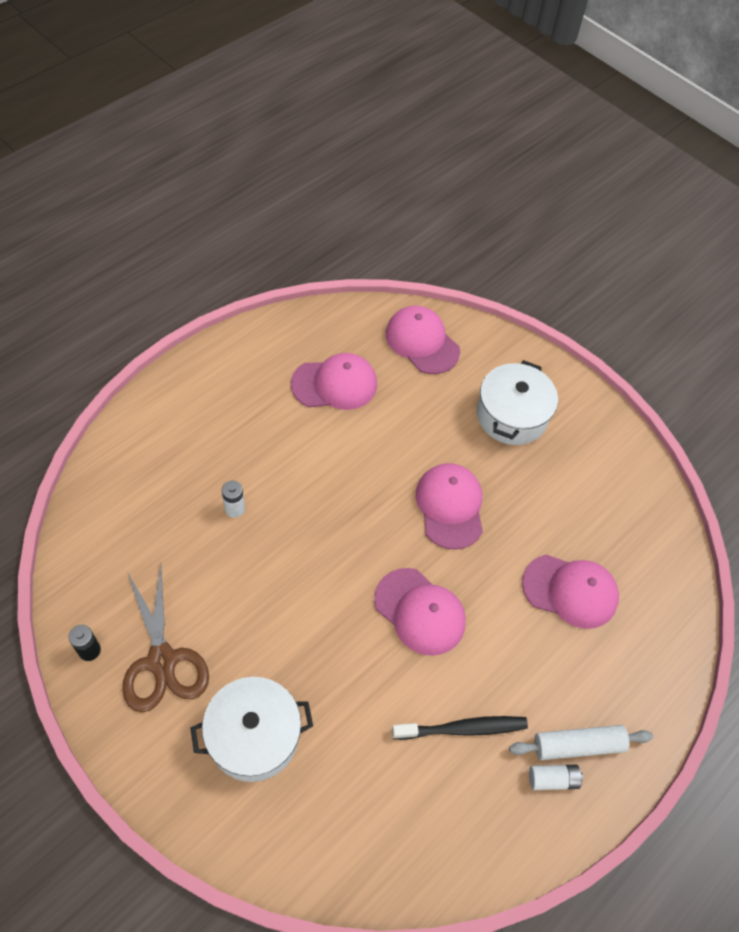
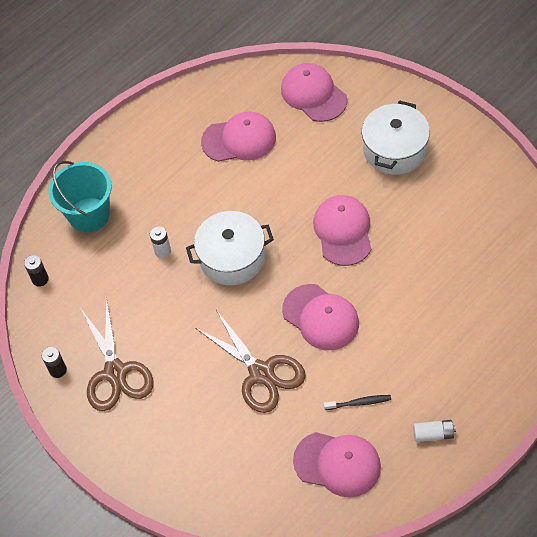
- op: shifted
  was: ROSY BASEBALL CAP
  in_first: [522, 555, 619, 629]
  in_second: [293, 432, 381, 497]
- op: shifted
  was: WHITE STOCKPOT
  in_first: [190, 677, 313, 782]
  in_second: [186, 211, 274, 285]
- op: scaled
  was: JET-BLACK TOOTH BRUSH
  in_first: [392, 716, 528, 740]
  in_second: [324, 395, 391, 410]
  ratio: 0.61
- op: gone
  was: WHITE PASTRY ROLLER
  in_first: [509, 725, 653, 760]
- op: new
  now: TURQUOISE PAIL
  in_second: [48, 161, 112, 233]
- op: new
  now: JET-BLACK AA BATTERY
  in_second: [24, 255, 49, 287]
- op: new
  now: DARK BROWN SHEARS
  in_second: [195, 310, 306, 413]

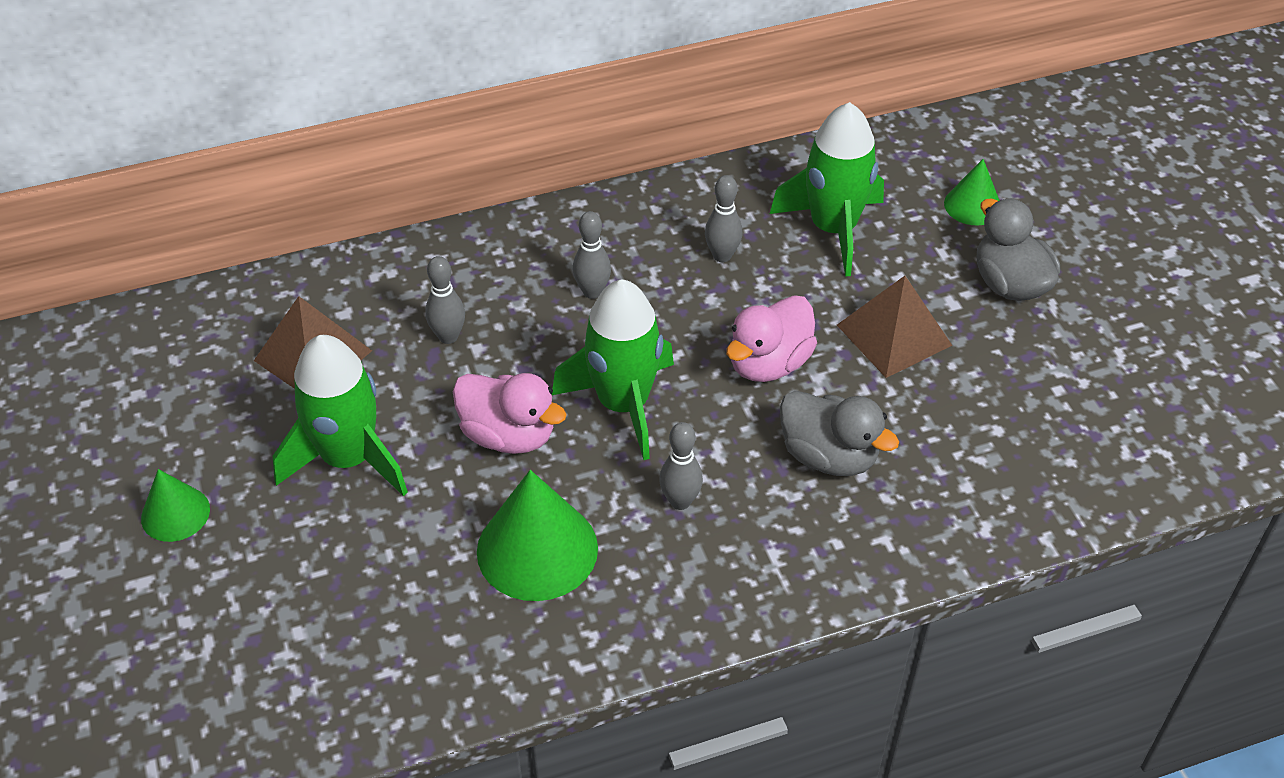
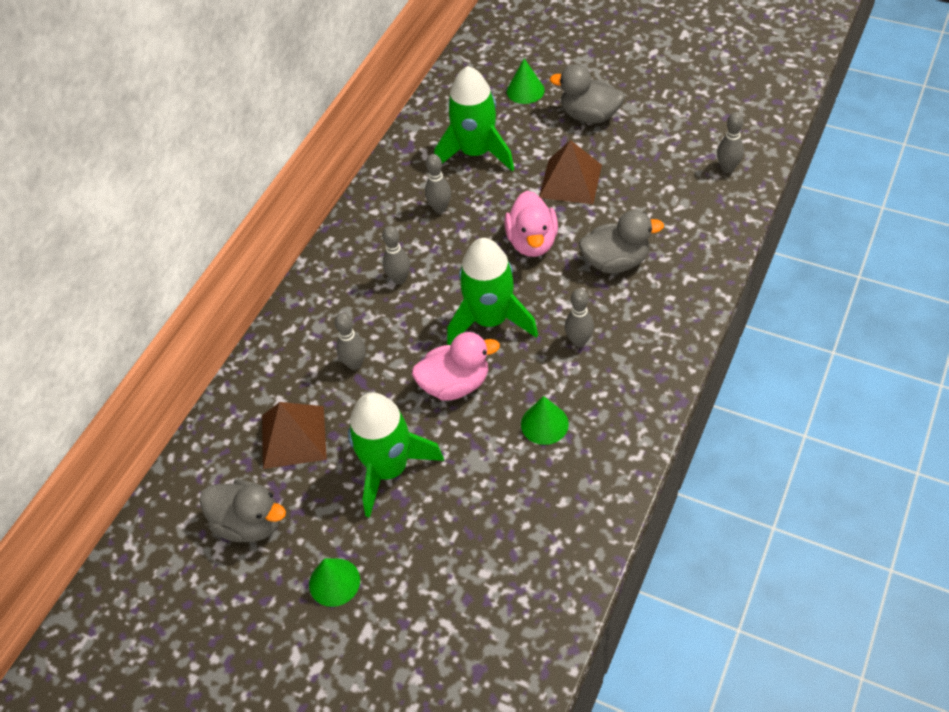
- op: scaled
  was: LEAF-GREEN CONE SHAPE
  in_first: [477, 470, 598, 601]
  in_second: [521, 396, 569, 445]
  ratio: 0.57
- op: new
  now: GREY SKITTLE
  in_second: [717, 112, 744, 173]
- op: new
  now: GREY DUCK
  in_second: [200, 479, 286, 542]

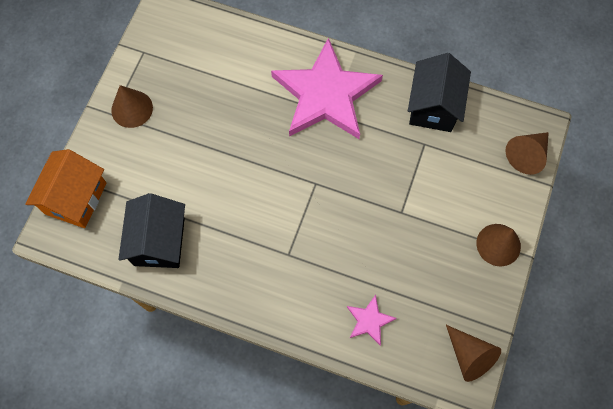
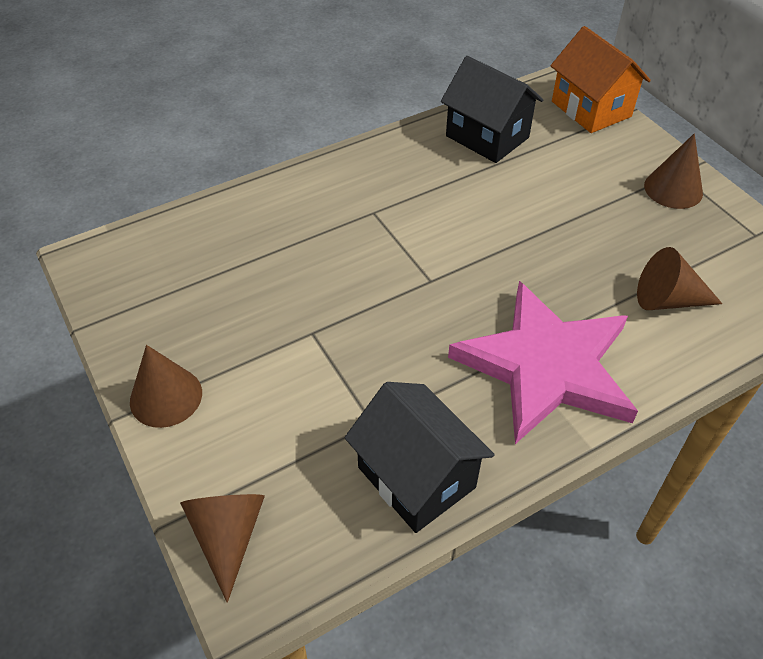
- op: gone
  was: ROSY STAR
  in_first: [347, 295, 397, 346]
- op: shifted
  was: DARK BROWN CONE SHAPE
  in_first: [446, 325, 501, 382]
  in_second: [637, 247, 723, 310]

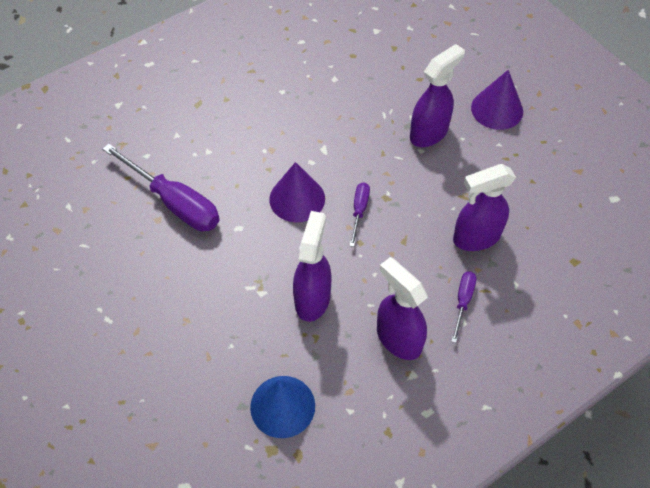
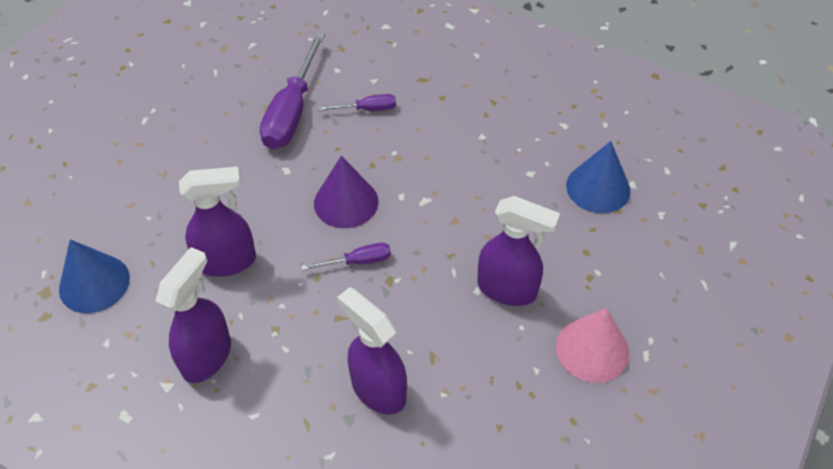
- op: repainted
  was: ROYAL PURPLE CONE SHAPE
  now: ROSY CONE SHAPE
  in_first: [471, 70, 523, 130]
  in_second: [556, 308, 629, 383]
- op: shifted
  was: ROYAL PURPLE FLAT SCREWDRIVER
  in_first: [451, 271, 476, 343]
  in_second: [318, 94, 396, 111]
- op: new
  now: ROYAL BLUE CONE SHAPE
  in_second: [566, 141, 630, 213]

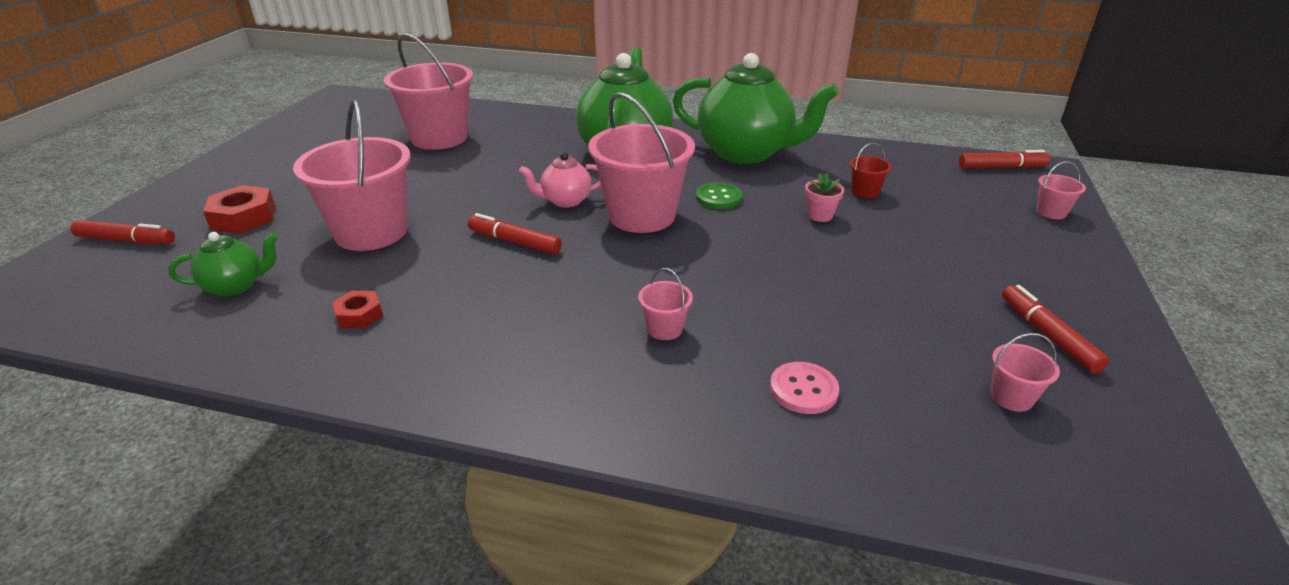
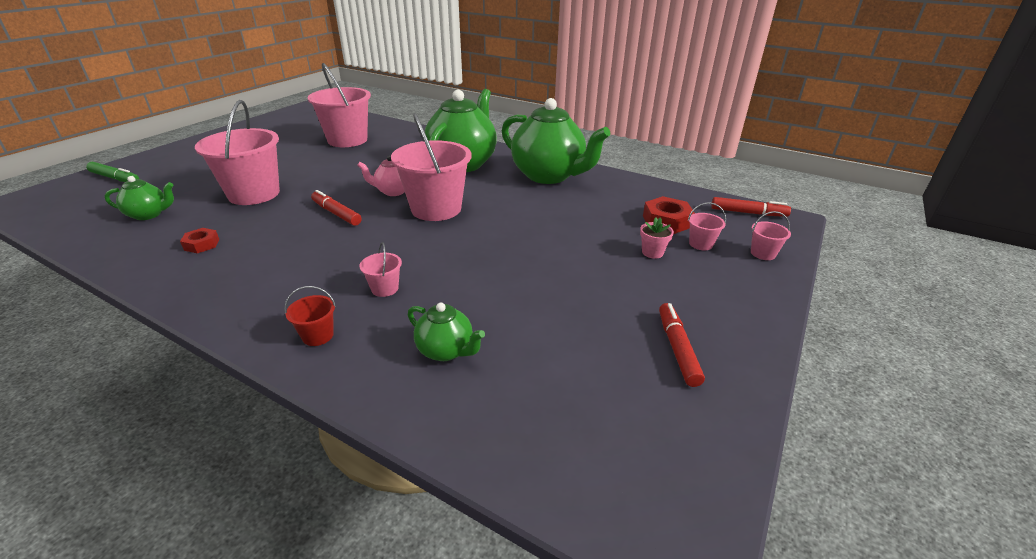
- op: shifted
  was: SCARLET PAIL
  in_first: [850, 143, 892, 198]
  in_second: [284, 286, 336, 346]
- op: shifted
  was: ROSY FLOWER POT
  in_first: [805, 173, 844, 222]
  in_second: [640, 217, 674, 259]
- op: gone
  was: LEAF-GREEN SHIRT BUTTON
  in_first: [696, 182, 742, 209]
- op: shifted
  was: SCARLET HEXAGON NUT
  in_first: [203, 185, 276, 234]
  in_second: [643, 196, 695, 234]
- op: repainted
  was: SCARLET MARKER PEN
  now: LEAF-GREEN MARKER PEN
  in_first: [70, 220, 175, 244]
  in_second: [86, 162, 139, 182]
- op: shifted
  was: ROSY PAIL
  in_first: [991, 333, 1060, 412]
  in_second: [688, 202, 726, 250]
- op: swapped
  was: ROSY SHIRT BUTTON
  now: LEAF-GREEN TEA POT
  in_first: [770, 362, 839, 414]
  in_second: [408, 302, 485, 361]

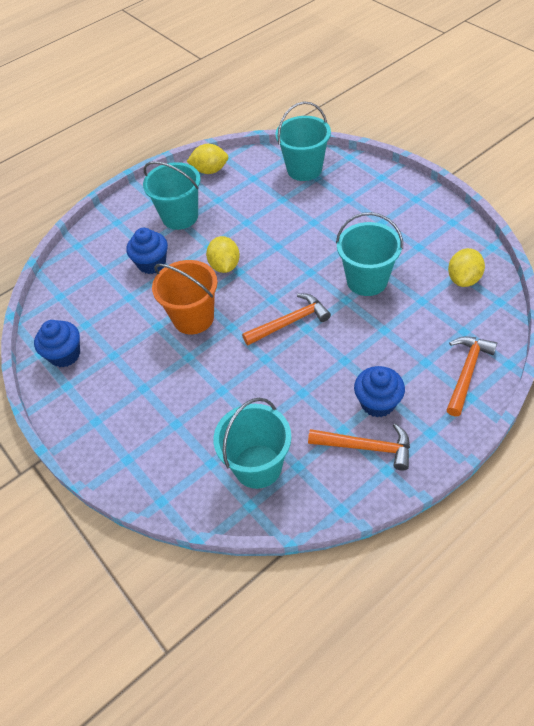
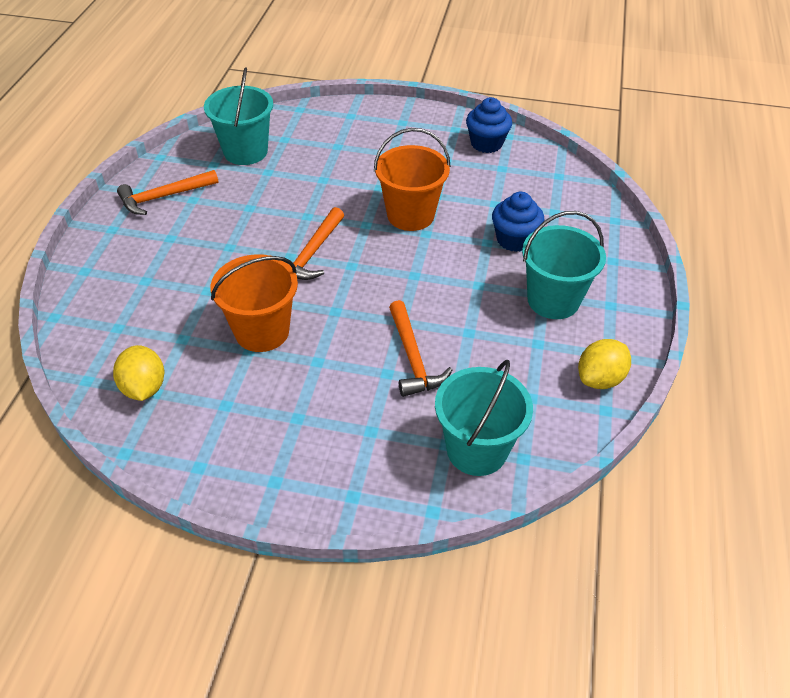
- op: repainted
  was: TURQUOISE PAIL
  now: ORANGE-COLOURED PAIL
  in_first: [336, 212, 403, 296]
  in_second: [210, 254, 298, 352]
- op: gone
  was: GOLDEN CITRUS FRUIT
  in_first: [206, 236, 240, 273]
- op: shifted
  was: ORANGE-COLOURED CARPENTER'S HAMMER
  in_first: [447, 336, 497, 417]
  in_second: [389, 300, 452, 397]
- op: gone
  was: ROYAL BLUE MUFFIN
  in_first: [354, 366, 405, 417]

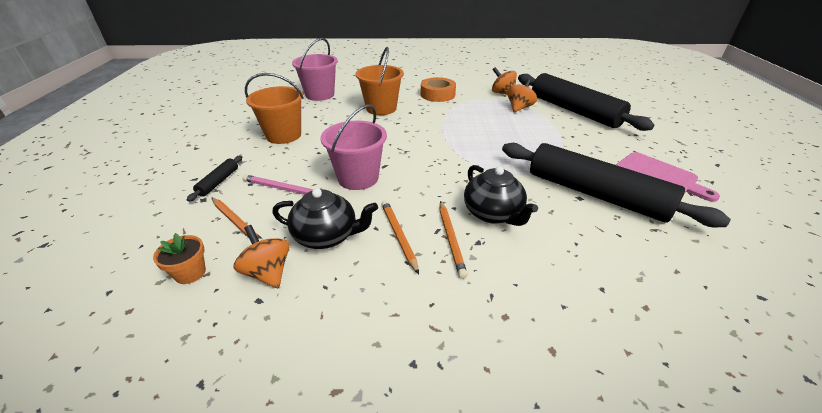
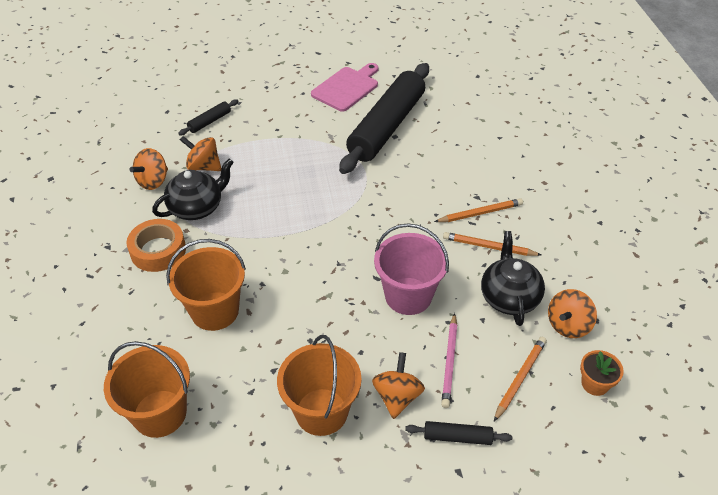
- op: repainted
  was: ROSY PAIL
  now: ORANGE-COLOURED PAIL
  in_first: [292, 38, 338, 101]
  in_second: [104, 341, 190, 438]
- op: scaled
  was: JET-BLACK PASTRY ROLLER
  in_first: [518, 73, 654, 131]
  in_second: [178, 99, 238, 135]
  ratio: 0.4
- op: shifted
  was: JET-BLACK TEA POT
  in_first: [464, 165, 538, 226]
  in_second: [152, 159, 234, 220]
- op: rotated
  was: ORANGE-COLOURED WOODEN PENCIL
  in_first: [381, 200, 419, 274]
  in_second: [443, 232, 541, 256]
  clockwise: 45
- op: new
  now: ORANGE-COLOURED SPINNING TOP
  in_second: [372, 352, 425, 419]

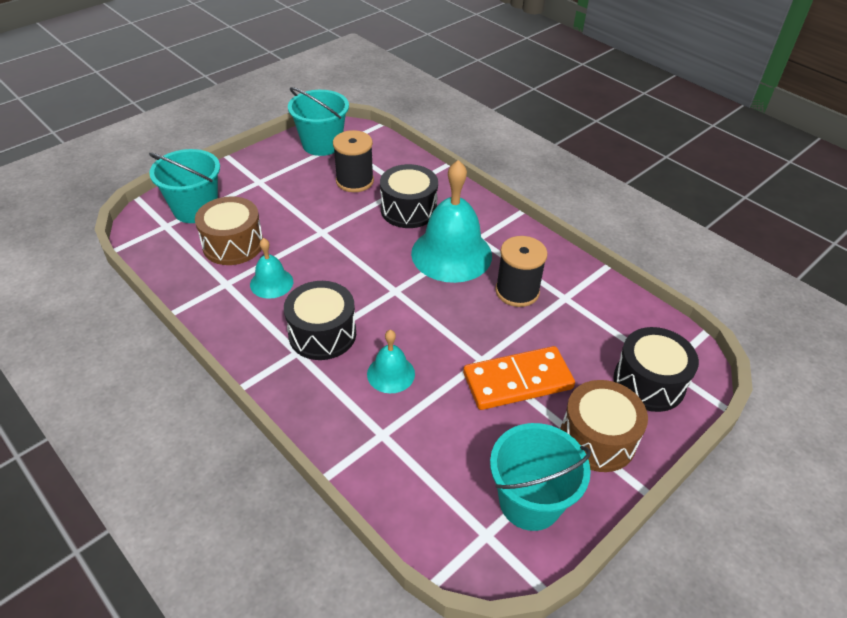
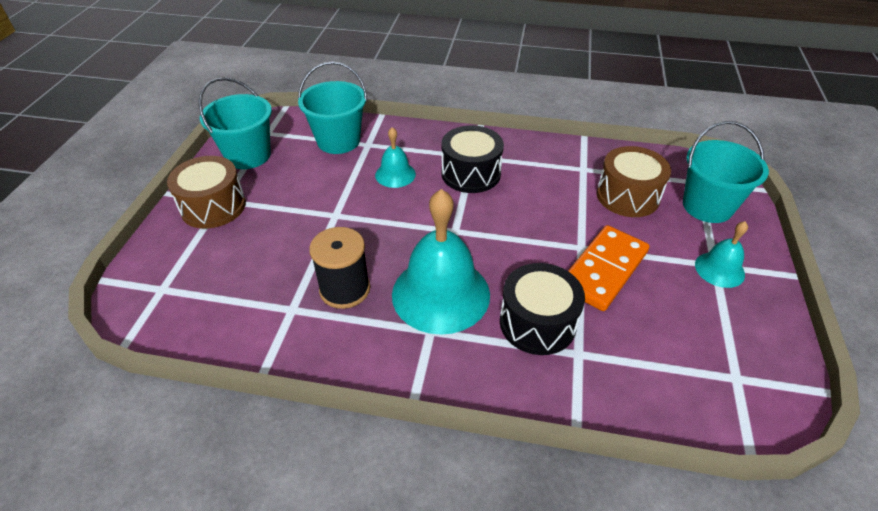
- op: shifted
  was: TURQUOISE PAIL
  in_first: [288, 87, 349, 156]
  in_second: [298, 61, 367, 154]
- op: gone
  was: JET-BLACK SPOOL
  in_first: [333, 130, 374, 192]
- op: shifted
  was: TURQUOISE SCHOOL BELL
  in_first: [250, 238, 293, 299]
  in_second: [695, 221, 748, 288]
- op: gone
  was: JET-BLACK TOY DRUM
  in_first: [614, 327, 699, 412]
- op: shifted
  was: ORANGE-COLOURED DOMINO TILE
  in_first: [463, 346, 575, 410]
  in_second: [568, 225, 649, 311]

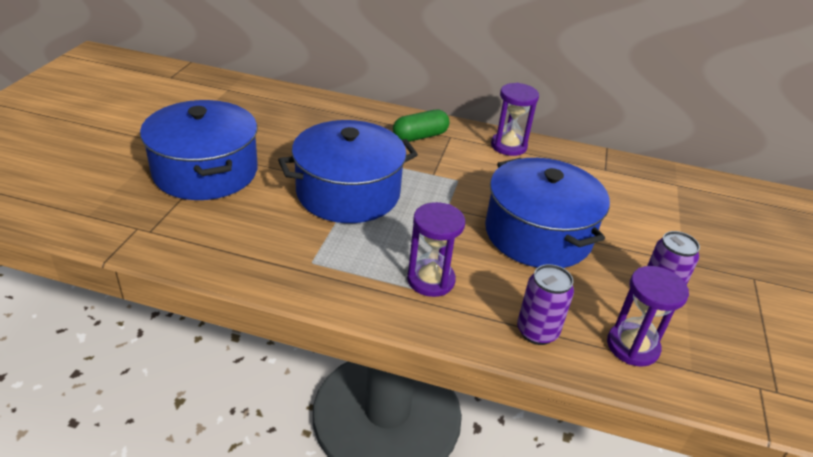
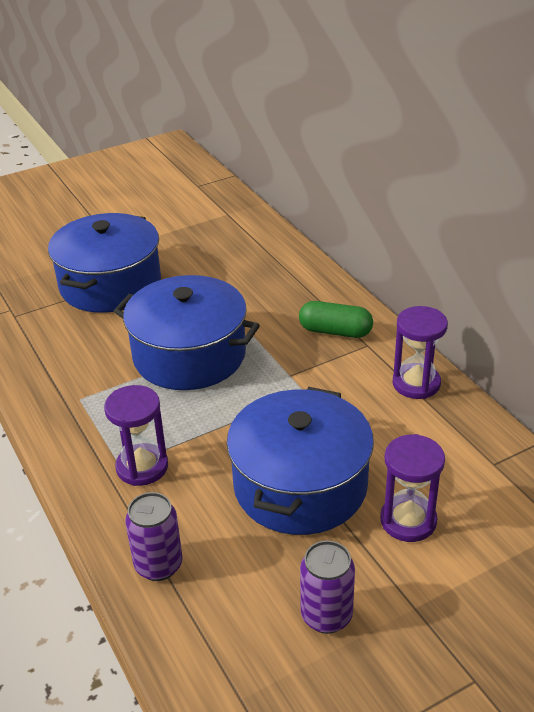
- op: shifted
  was: ROYAL PURPLE SAND TIMER
  in_first: [607, 266, 689, 367]
  in_second: [380, 434, 445, 542]

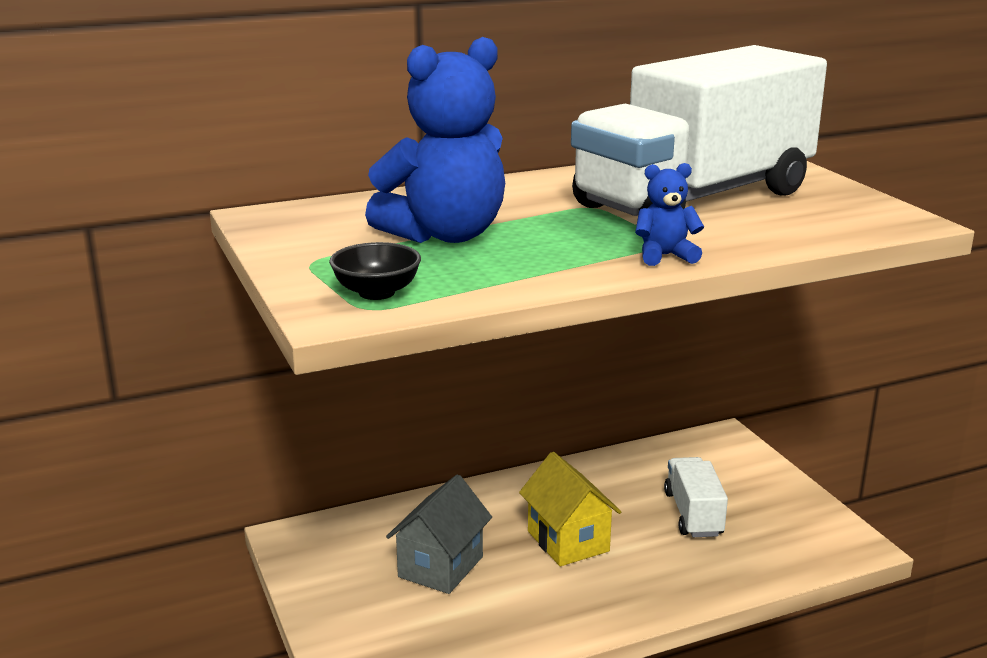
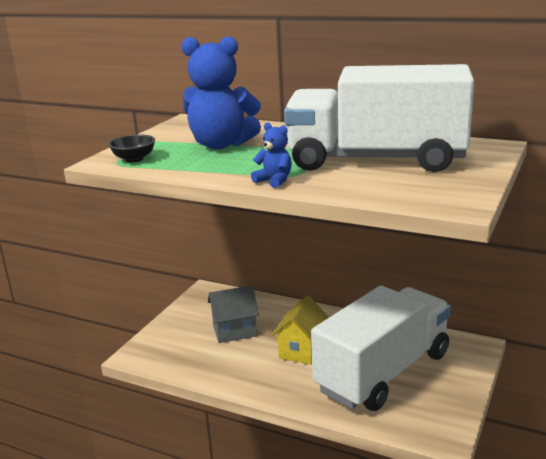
- op: scaled
  was: WHITE TRUCK
  in_first: [664, 457, 728, 537]
  in_second: [311, 286, 451, 411]
  ratio: 2.31

